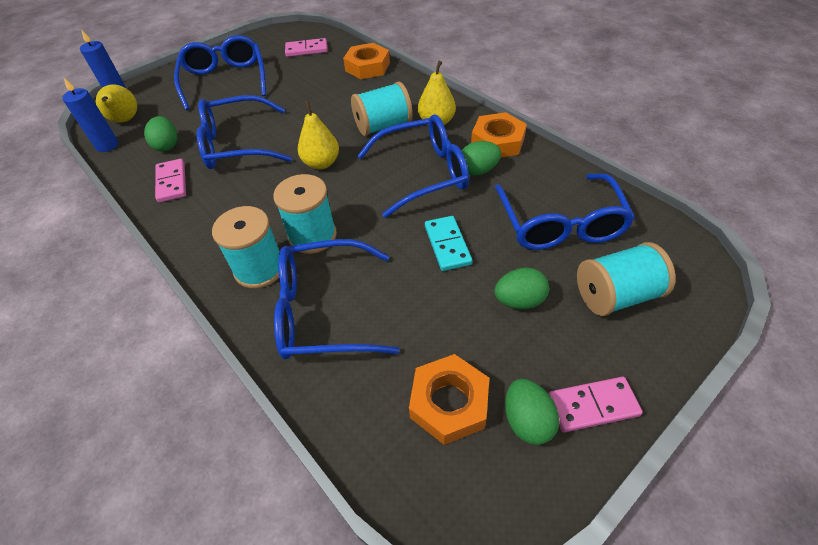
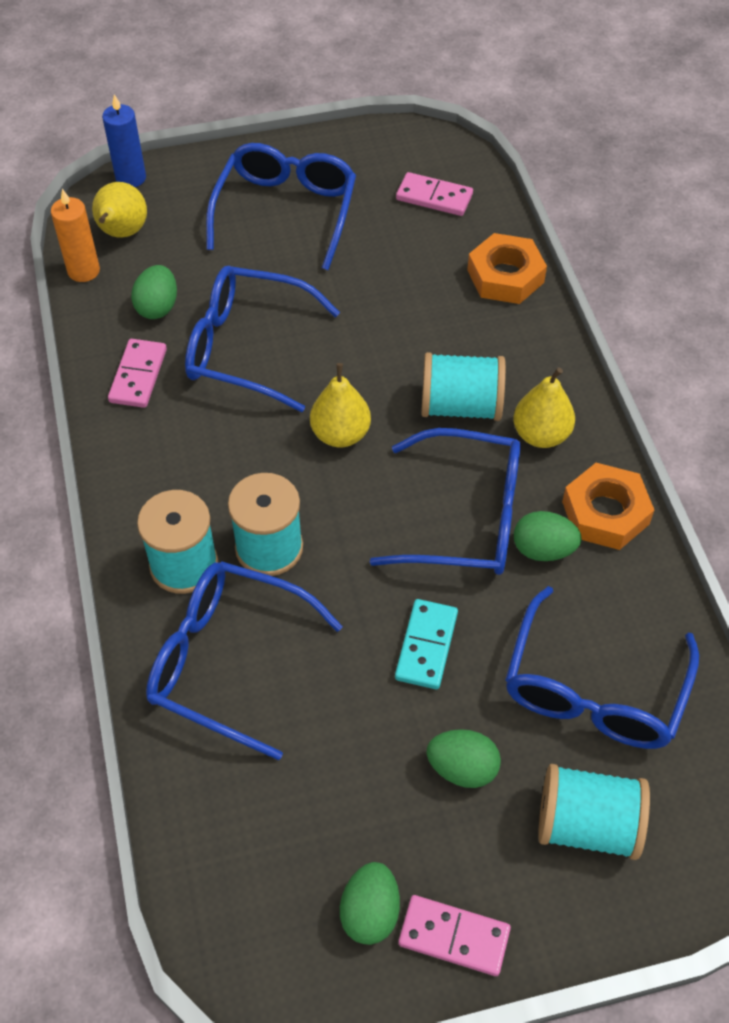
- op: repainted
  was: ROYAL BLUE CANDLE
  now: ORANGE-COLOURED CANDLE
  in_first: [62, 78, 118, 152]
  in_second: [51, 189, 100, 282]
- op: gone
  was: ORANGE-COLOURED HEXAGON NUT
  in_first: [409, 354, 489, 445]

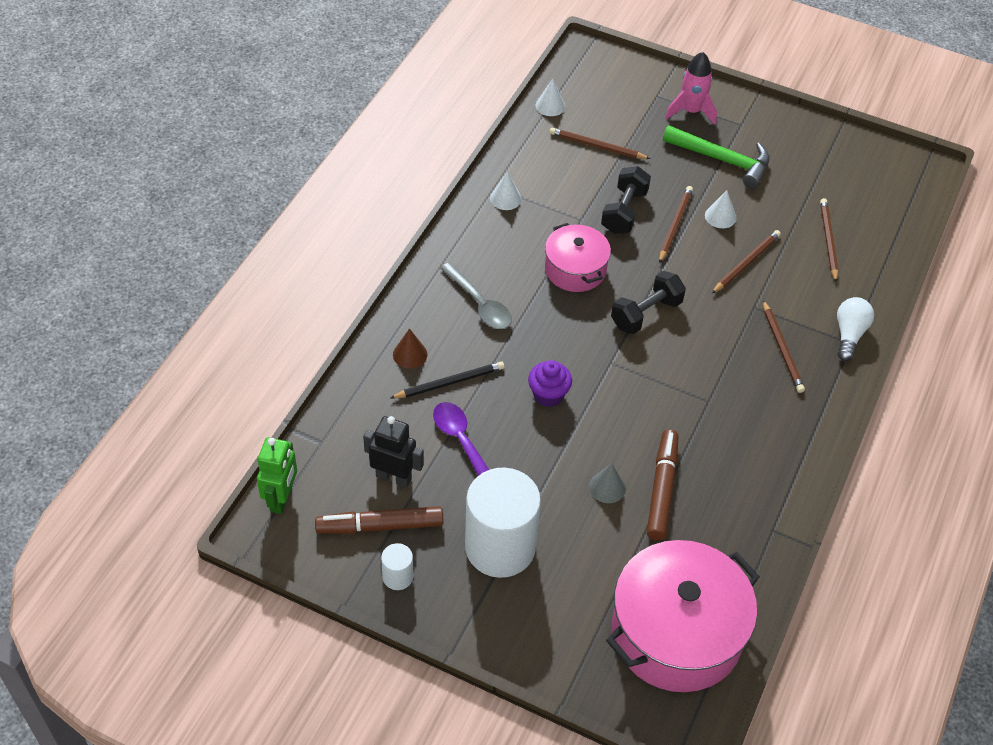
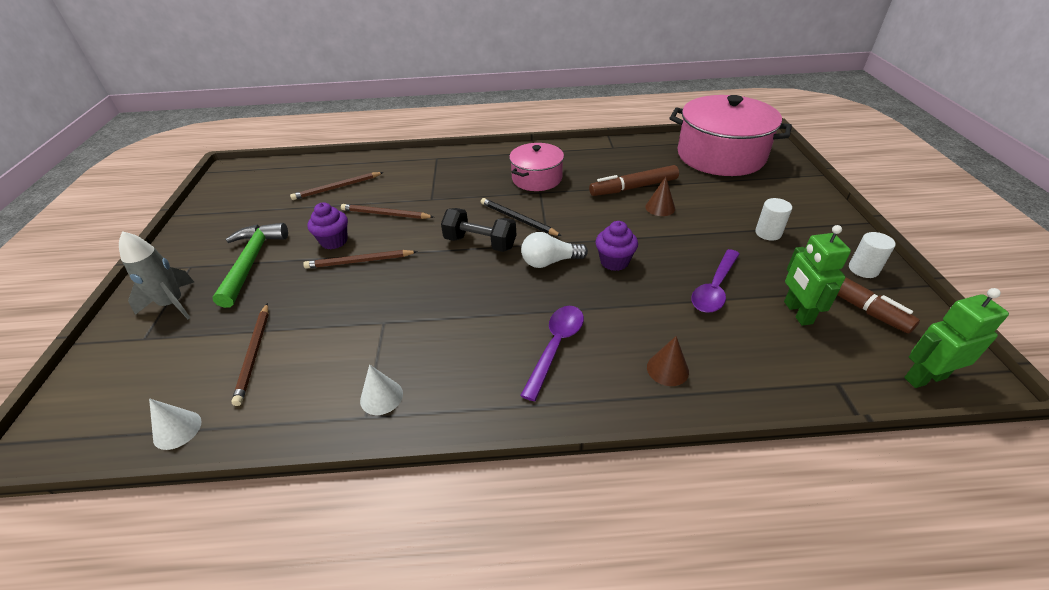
- op: repainted
  was: ROSY TOY ROCKET
  now: GREY TOY ROCKET
  in_first: [665, 52, 717, 125]
  in_second: [119, 231, 194, 319]
- op: gone
  was: JET-BLACK DUMBBELL
  in_first: [601, 166, 651, 234]
- op: swapped
  was: WHITE CONE SHAPE
  now: ROYAL PURPLE MUFFIN
  in_first: [705, 190, 737, 228]
  in_second: [307, 202, 348, 249]
- op: shifted
  was: ROSY STOCKPOT
  in_first: [545, 223, 611, 292]
  in_second: [509, 143, 564, 191]
- op: repainted
  was: GREY SPOON
  now: ROYAL PURPLE SPOON
  in_first: [440, 262, 512, 329]
  in_second: [520, 306, 584, 401]
- op: shifted
  was: WHITE LIGHTBULB
  in_first: [837, 297, 874, 361]
  in_second: [521, 232, 588, 268]
- op: gone
  was: DARK BROWN WOODEN PENCIL
  in_first: [763, 300, 805, 393]
- op: shifted
  was: JET-BLACK WOODEN PENCIL
  in_first: [390, 362, 504, 399]
  in_second: [481, 198, 562, 236]
- op: repainted
  was: JET-BLACK ROBOT FIGURE
  now: LEAF-GREEN ROBOT FIGURE
  in_first: [363, 416, 424, 488]
  in_second: [784, 225, 851, 326]
- op: repainted
  was: GREY CONE SHAPE
  now: DARK BROWN CONE SHAPE
  in_first: [589, 463, 626, 503]
  in_second: [645, 177, 675, 216]
- op: scaled
  was: WHITE CYLINDER SHAPE
  in_first: [465, 468, 541, 578]
  in_second: [755, 198, 792, 241]
  ratio: 0.43

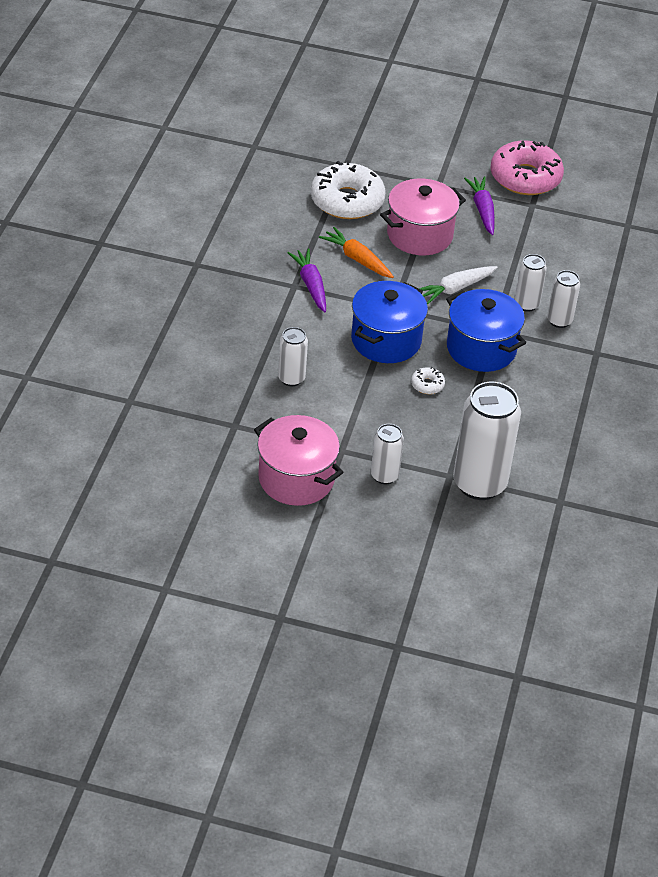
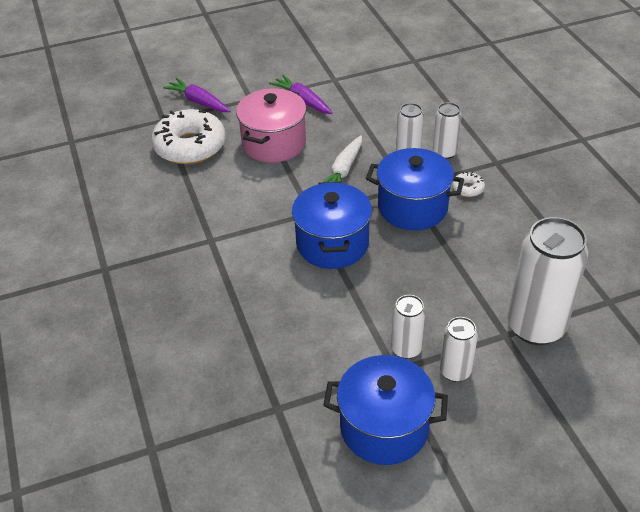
- op: gone
  was: ROSY DONUT
  in_first: [490, 140, 564, 195]
- op: gone
  was: ORANGE-COLOURED TOY CARROT
  in_first: [319, 227, 394, 278]
- op: shifted
  was: ROYAL PURPLE TOY CARROT
  in_first: [287, 248, 326, 312]
  in_second: [163, 78, 230, 112]
- op: shifted
  was: WHITE CAN
  in_first: [278, 327, 308, 386]
  in_second: [391, 295, 426, 359]
- op: shifted
  was: WHITE DONUT
  in_first: [411, 367, 445, 394]
  in_second: [452, 172, 485, 197]
- op: repainted
  was: ROSY STOCKPOT
  now: ROYAL BLUE STOCKPOT
  in_first: [254, 415, 344, 506]
  in_second: [323, 355, 448, 465]

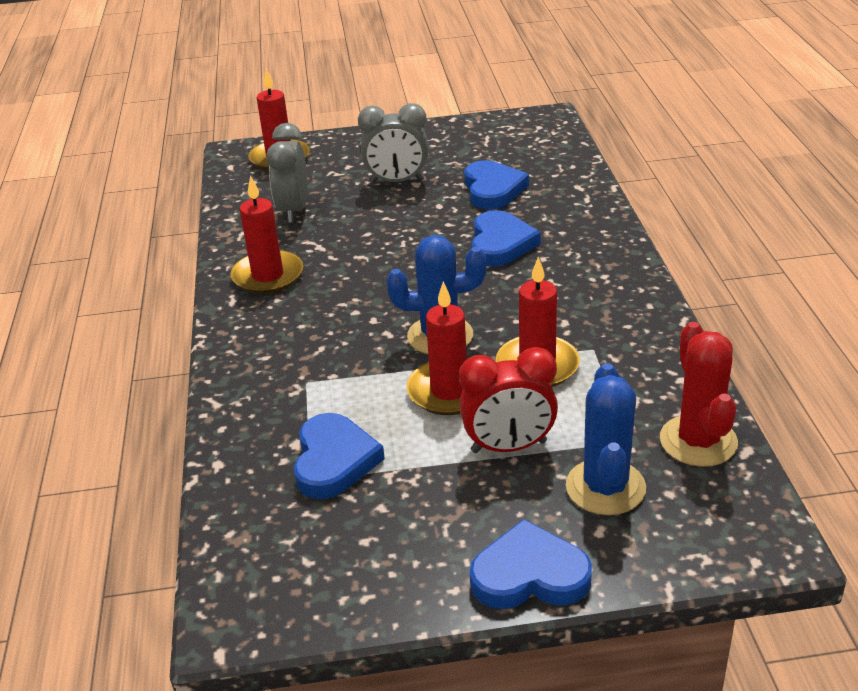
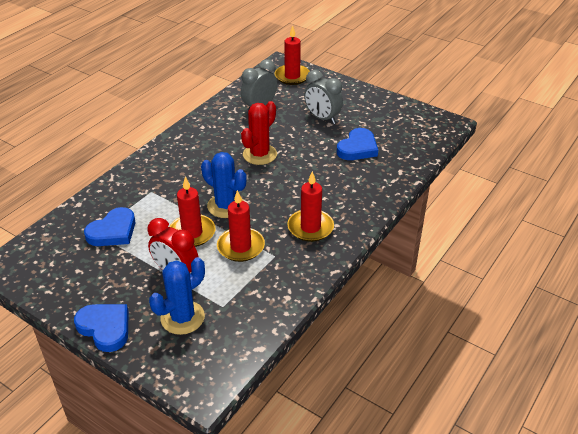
- op: shifted
  was: SCARLET CANDLE
  in_first: [230, 175, 303, 294]
  in_second: [287, 171, 334, 242]
- op: gone
  was: ROYAL BLUE HEART SHAPE
  in_first: [471, 210, 541, 267]
- op: shifted
  was: SCARLET SAGUARO CACTUS
  in_first: [660, 322, 738, 467]
  in_second: [241, 101, 277, 165]

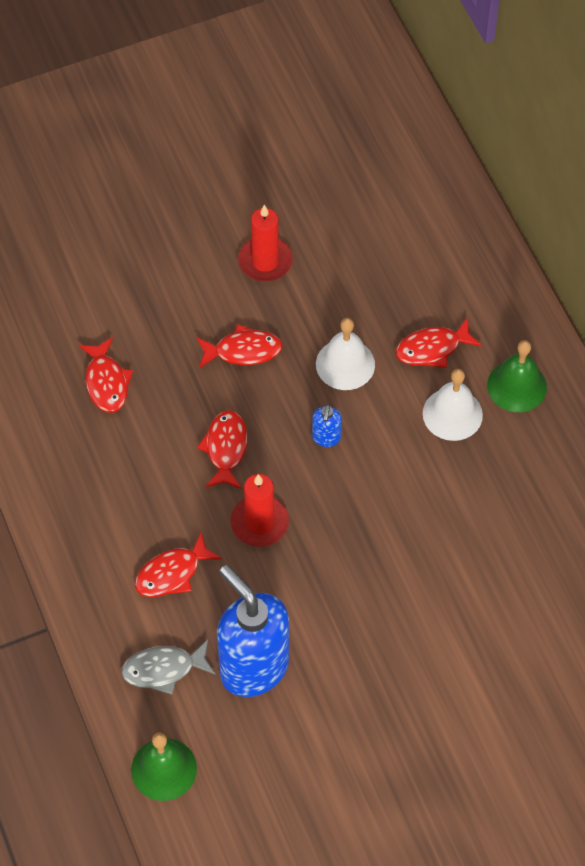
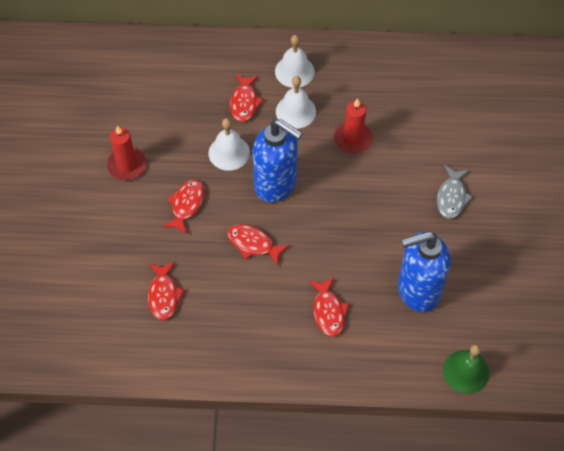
- op: rotated
  was: SCARLET TOY FISH
  in_first: [79, 337, 133, 412]
  in_second: [148, 262, 184, 320]
  clockwise: 75
- op: repainted
  was: LEAF-GREEN SCHOOL BELL
  now: WHITE SCHOOL BELL
  in_first: [487, 340, 547, 412]
  in_second: [275, 35, 315, 88]
- op: scaled
  was: ROYAL BLUE SOAP PUMP
  in_first: [312, 404, 342, 447]
  in_second: [253, 119, 302, 203]
  ratio: 2.43
- op: shifted
  was: SCARLET CANDLE
  in_first: [230, 474, 289, 547]
  in_second: [334, 98, 373, 154]
- op: shifted
  was: GREY TOY FISH
  in_first: [121, 640, 215, 694]
  in_second: [437, 165, 473, 219]

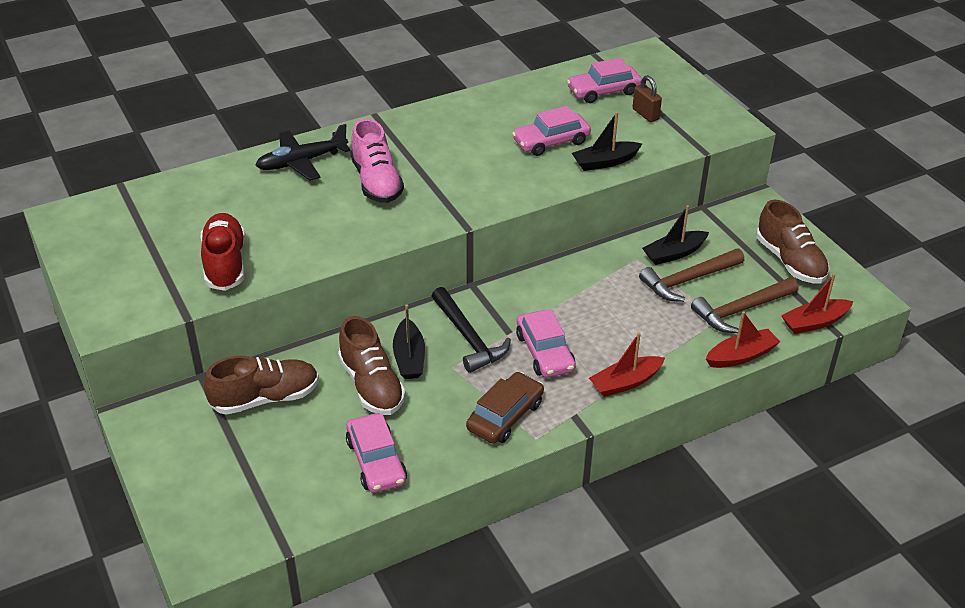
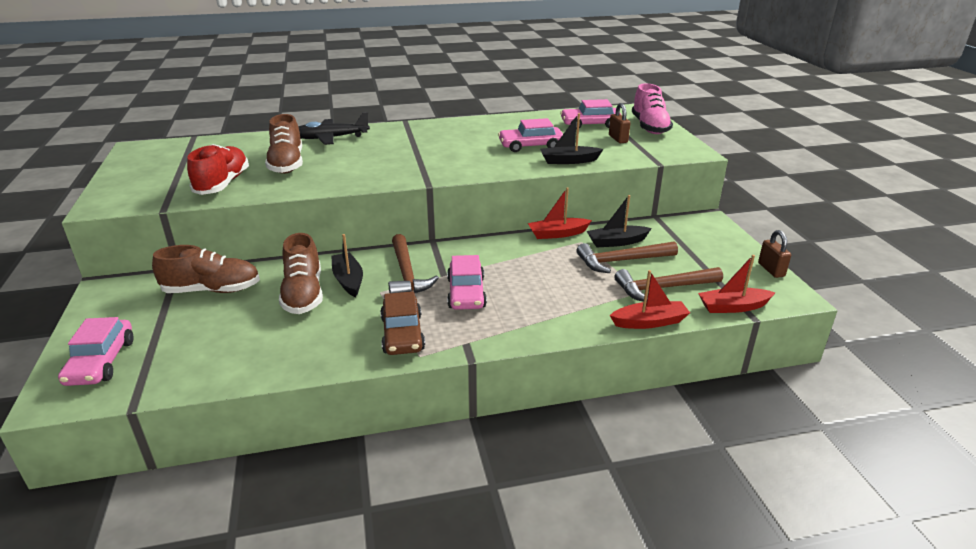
- op: shifted
  was: ROSY SNEAKER
  in_first: [351, 119, 404, 203]
  in_second: [632, 83, 673, 134]
- op: shifted
  was: DARK BROWN SNEAKER
  in_first: [756, 200, 830, 283]
  in_second: [265, 114, 303, 174]
- op: repainted
  was: JET-BLACK CARPENTER'S HAMMER
  now: DARK BROWN CARPENTER'S HAMMER
  in_first: [432, 287, 511, 373]
  in_second: [388, 234, 439, 293]
- op: rotated
  was: JET-BLACK BOAT
  in_first: [393, 304, 425, 379]
  in_second: [331, 234, 363, 297]
  clockwise: 150
- op: shifted
  was: SCARLET BOAT
  in_first: [589, 332, 665, 397]
  in_second: [528, 187, 592, 239]
- op: rotated
  was: DARK BROWN AUTOMOBILE
  in_first: [466, 372, 544, 443]
  in_second: [380, 291, 425, 355]
  clockwise: 120
- op: shifted
  was: ROSY AUTOMOBILE
  in_first: [346, 413, 407, 493]
  in_second: [58, 317, 134, 386]
- op: new
  now: DARK BROWN LOCK
  in_second: [758, 230, 791, 278]

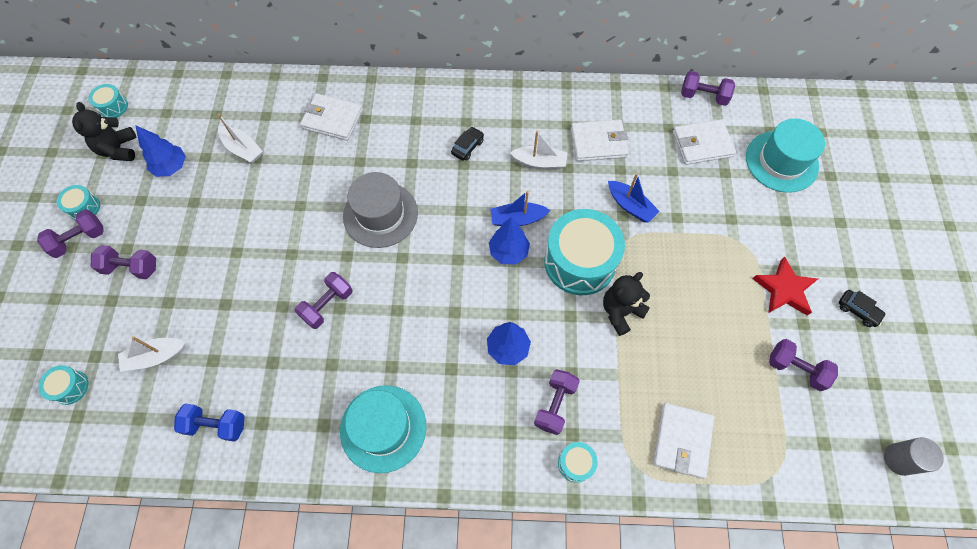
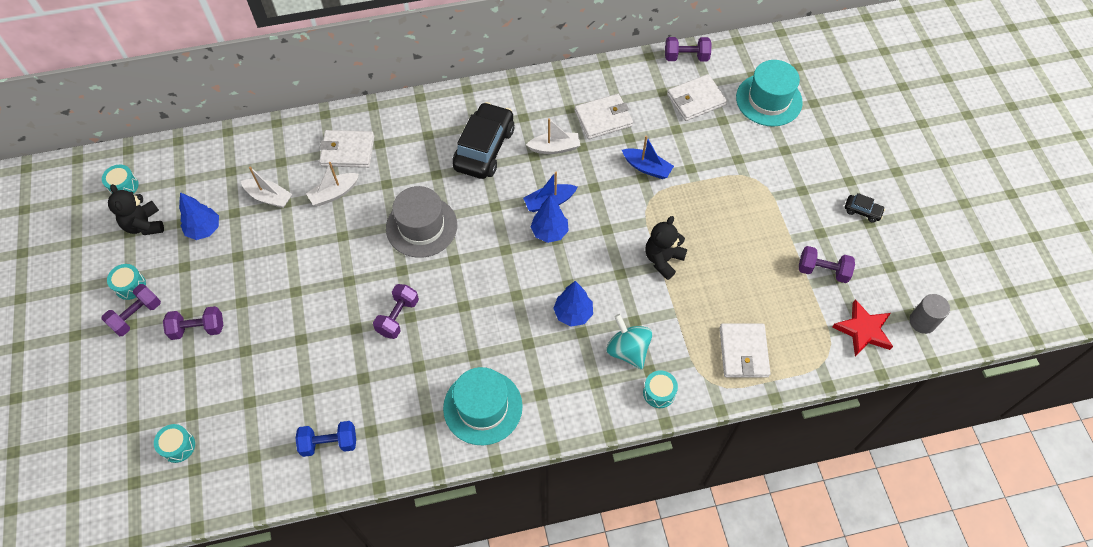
- op: scaled
  was: JET-BLACK AUTOMOBILE
  in_first: [451, 127, 484, 161]
  in_second: [452, 102, 514, 179]
  ratio: 2.32
- op: gone
  was: TURQUOISE TOY DRUM
  in_first: [544, 209, 625, 295]
- op: shifted
  was: SCARLET STAR
  in_first: [753, 257, 818, 316]
  in_second: [832, 299, 893, 356]
- op: shifted
  was: WHITE BOAT
  in_first: [118, 336, 186, 372]
  in_second: [306, 162, 359, 206]
- op: swapped
  was: ROYAL PURPLE DUMBBELL
  now: TURQUOISE SPINNING TOP
  in_first: [534, 369, 580, 435]
  in_second: [606, 314, 652, 369]

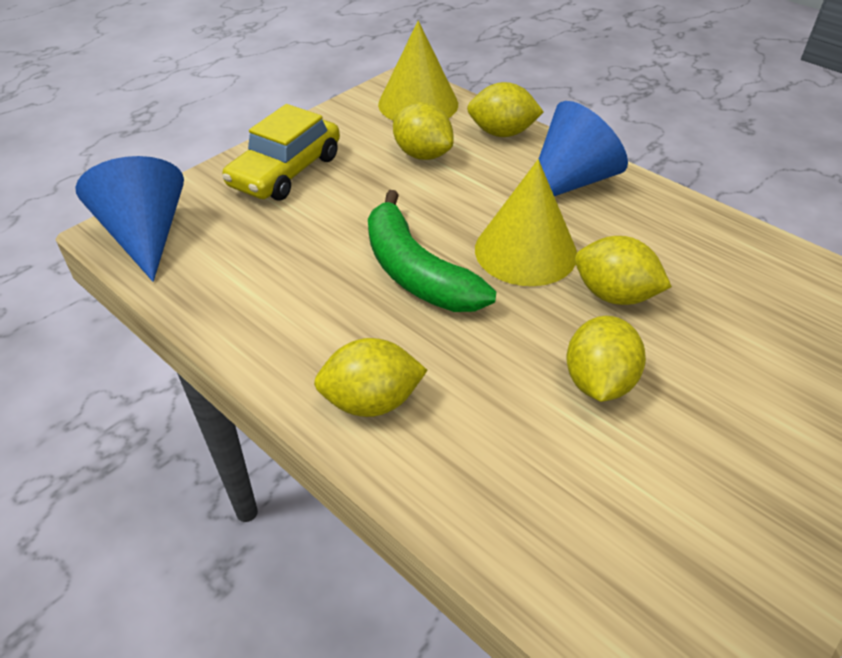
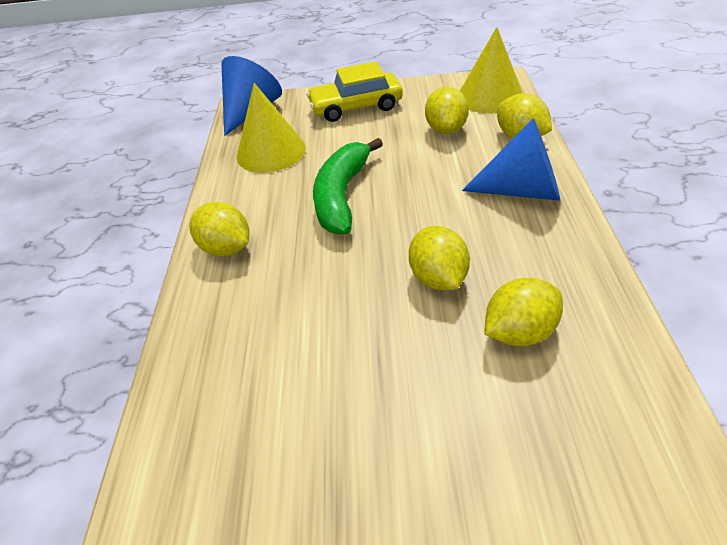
- op: shifted
  was: GOLDEN CONE SHAPE
  in_first: [475, 159, 577, 286]
  in_second: [236, 83, 306, 173]
- op: shifted
  was: GOLDEN CITRUS FRUIT
  in_first: [566, 316, 646, 402]
  in_second: [484, 278, 563, 346]

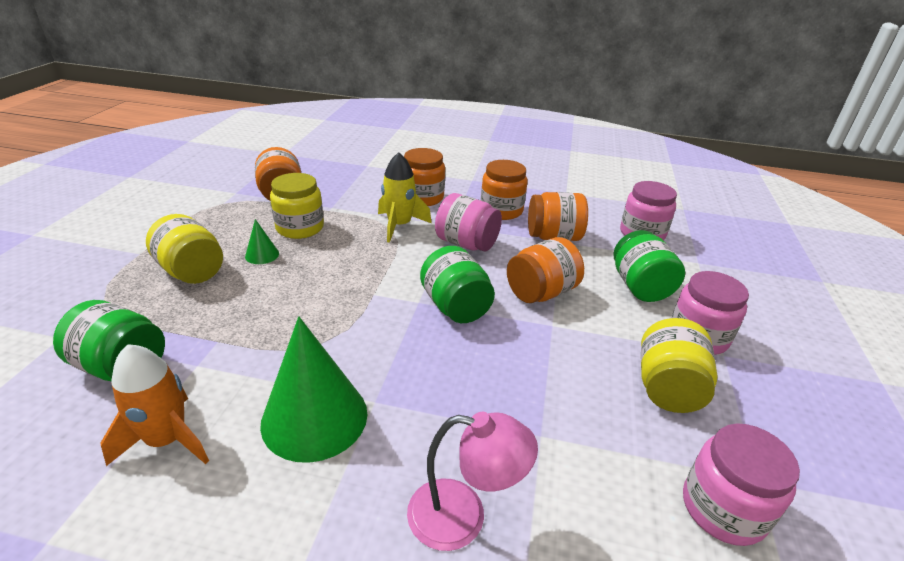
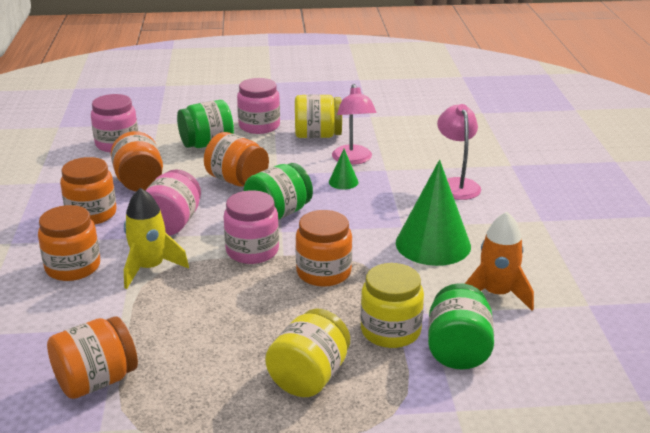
- op: shifted
  was: GOLDEN JAM JAR
  in_first: [270, 173, 324, 239]
  in_second: [361, 263, 424, 348]
- op: shifted
  was: LEAF-GREEN CONE SHAPE
  in_first: [245, 219, 279, 264]
  in_second: [329, 149, 358, 189]
- op: shifted
  was: ROSY JAM JAR
  in_first: [683, 423, 800, 546]
  in_second: [223, 190, 279, 264]
- op: new
  now: ROSY READING LAMP
  in_second: [332, 84, 377, 165]
- op: new
  now: ORANGE-COLOURED JAM JAR
  in_second: [295, 210, 352, 287]

